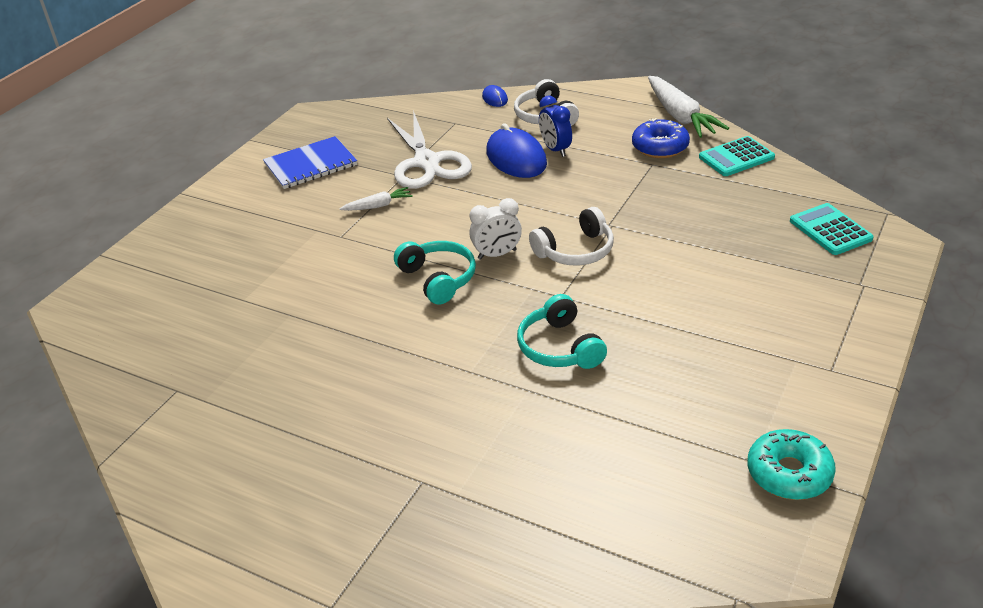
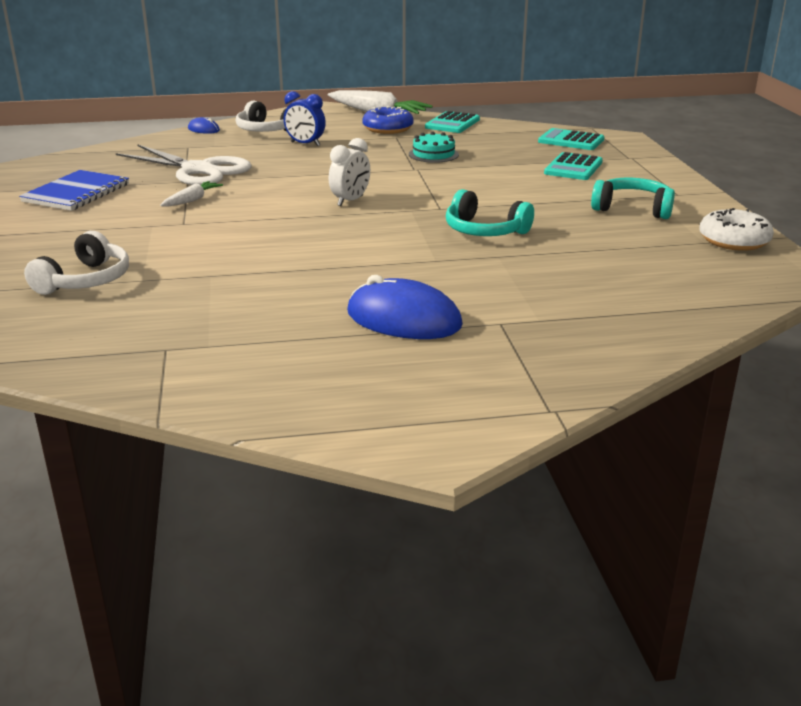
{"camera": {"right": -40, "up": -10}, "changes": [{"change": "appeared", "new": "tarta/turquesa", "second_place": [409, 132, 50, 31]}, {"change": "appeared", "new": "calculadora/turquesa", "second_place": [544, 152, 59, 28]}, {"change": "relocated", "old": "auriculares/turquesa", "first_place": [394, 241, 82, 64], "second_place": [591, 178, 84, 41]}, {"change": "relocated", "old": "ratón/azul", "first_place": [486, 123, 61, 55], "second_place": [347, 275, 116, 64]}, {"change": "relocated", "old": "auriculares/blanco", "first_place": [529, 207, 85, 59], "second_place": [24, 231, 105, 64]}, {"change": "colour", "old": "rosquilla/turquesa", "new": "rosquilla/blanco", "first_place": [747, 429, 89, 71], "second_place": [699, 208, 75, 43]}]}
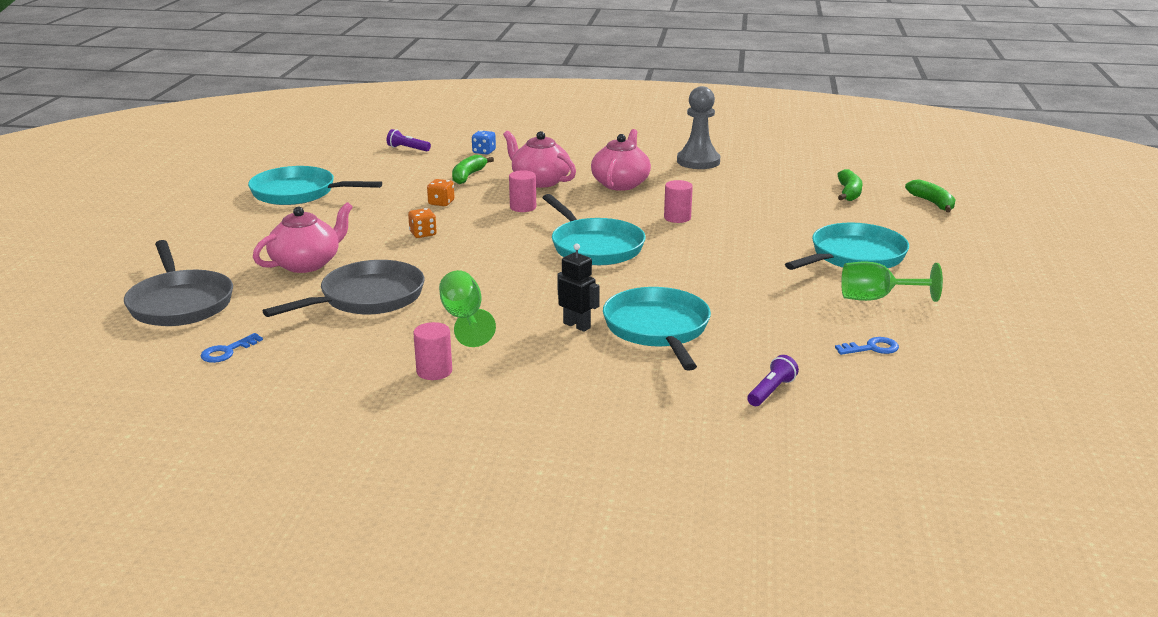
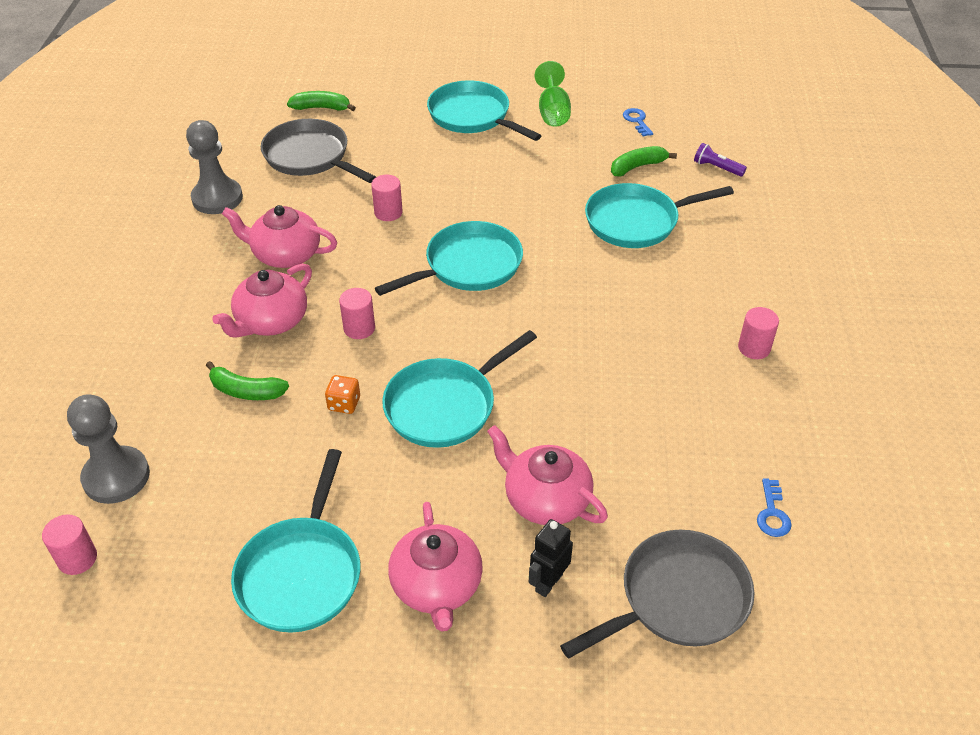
{"camera": {"right": -95, "up": 20}, "changes": [{"change": "missing", "old": "copa/verde", "first_place": [439, 270, 57, 77]}, {"change": "missing", "old": "dado/azul", "first_place": [472, 130, 24, 25]}, {"change": "appeared", "new": "cilindro/rosa", "second_place": [42, 514, 55, 61]}, {"change": "appeared", "new": "tetera/rosa", "second_place": [388, 502, 95, 130]}, {"change": "relocated", "old": "sartén/gris", "first_place": [263, 260, 162, 57], "second_place": [261, 119, 115, 64]}, {"change": "relocated", "old": "robot/negro", "first_place": [557, 243, 43, 89], "second_place": [529, 519, 44, 78]}, {"change": "relocated", "old": "plátano/verde", "first_place": [905, 179, 51, 33], "second_place": [611, 146, 66, 31]}, {"change": "exchanged", "old": "lámpara de mano/morado", "new": "peón/gris", "first_place": [387, 129, 44, 23], "second_place": [67, 394, 83, 110]}, {"change": "exchanged", "old": "dado/naranja", "new": "sartén/turquesa", "first_place": [408, 208, 29, 30], "second_place": [382, 330, 155, 118]}, {"change": "spun", "old": "llave/azul", "first_place": [200, 333, 63, 30], "second_place": [757, 478, 35, 59], "degrees": 60}]}
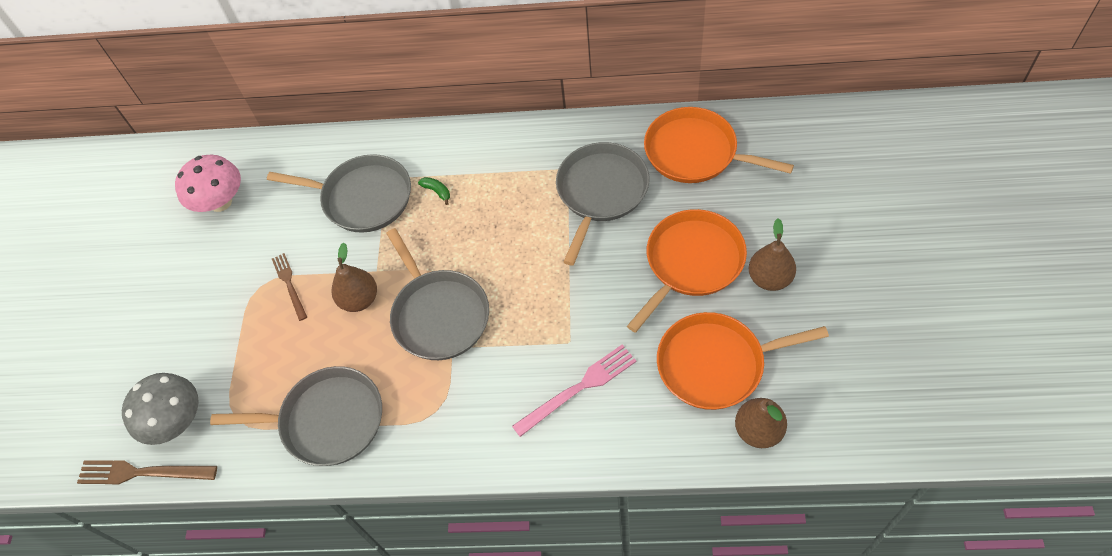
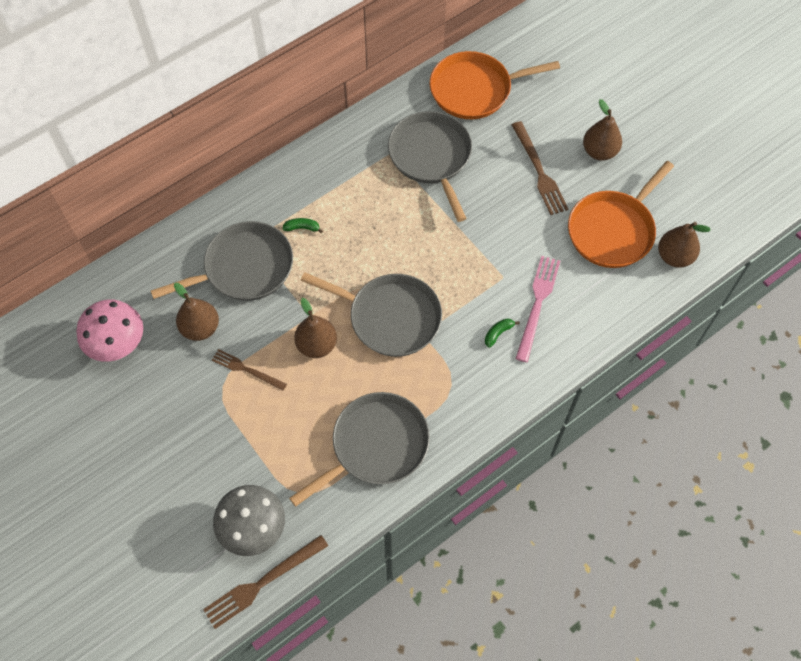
{"camera": {"right": -45, "up": 5}, "changes": [{"change": "appeared", "new": "pera/marrón", "second_place": [174, 283, 45, 58]}, {"change": "appeared", "new": "plátano/verde", "second_place": [485, 319, 35, 29]}, {"change": "exchanged", "old": "sartén/naranja", "new": "tenedor/marrón", "first_place": [627, 209, 120, 124], "second_place": [512, 121, 56, 94]}]}
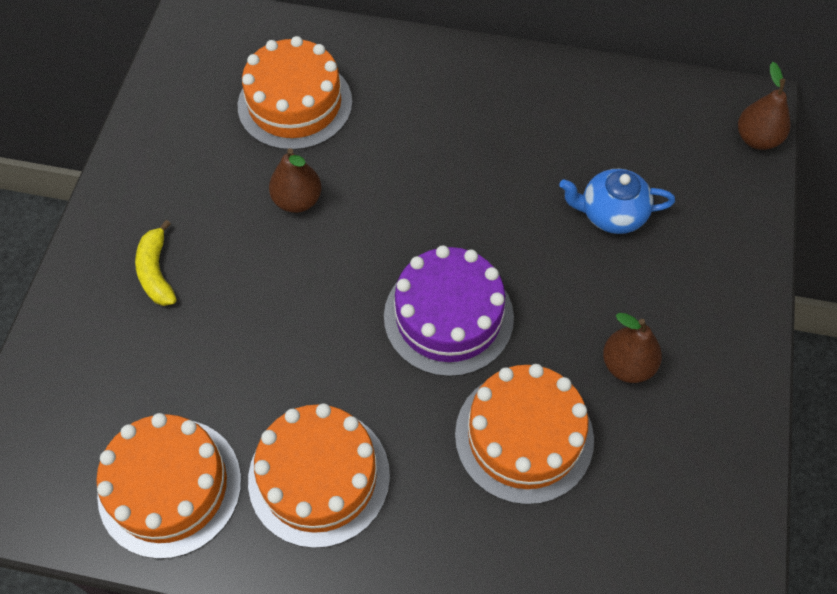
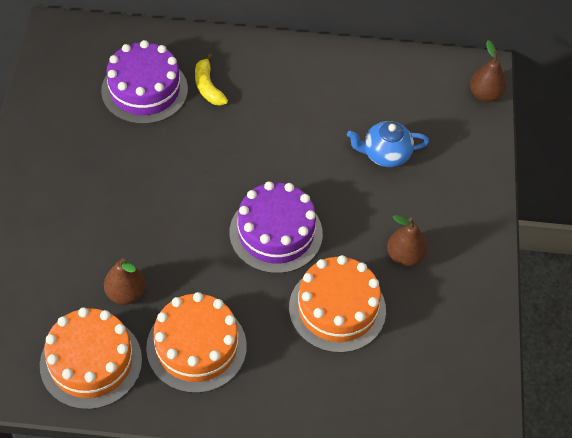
{"camera": {"right": -10, "up": -5}, "changes": [{"change": "relocated", "old": "plátano/amarillo", "first_place": [135, 220, 42, 86], "second_place": [195, 54, 33, 52]}, {"change": "relocated", "old": "pera/marrón", "first_place": [269, 148, 53, 65], "second_place": [104, 258, 42, 47]}, {"change": "colour", "old": "tarta/naranja", "new": "tarta/morado", "first_place": [238, 36, 114, 114], "second_place": [101, 40, 87, 84]}]}
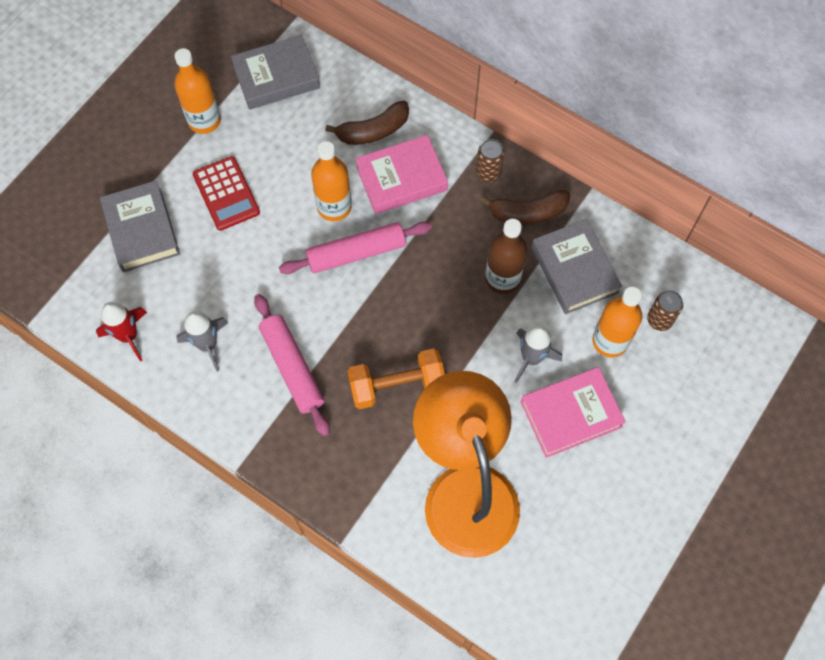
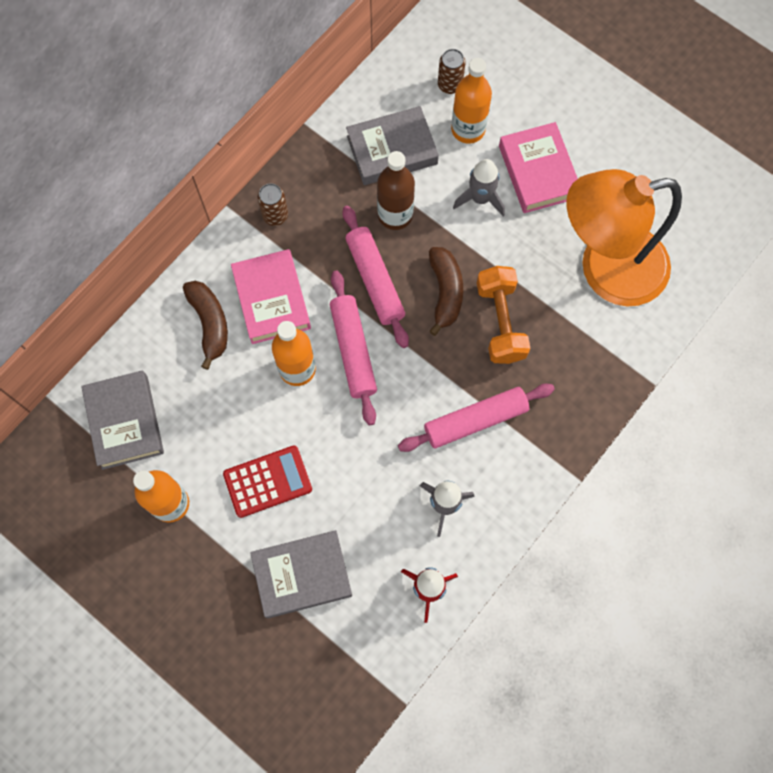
{"camera": {"right": -85, "up": 5}, "changes": [{"change": "appeared", "new": "rodillo/rosa", "second_place": [343, 206, 66, 142]}, {"change": "relocated", "old": "plátano/marrón", "first_place": [480, 190, 90, 35], "second_place": [429, 247, 34, 89]}]}
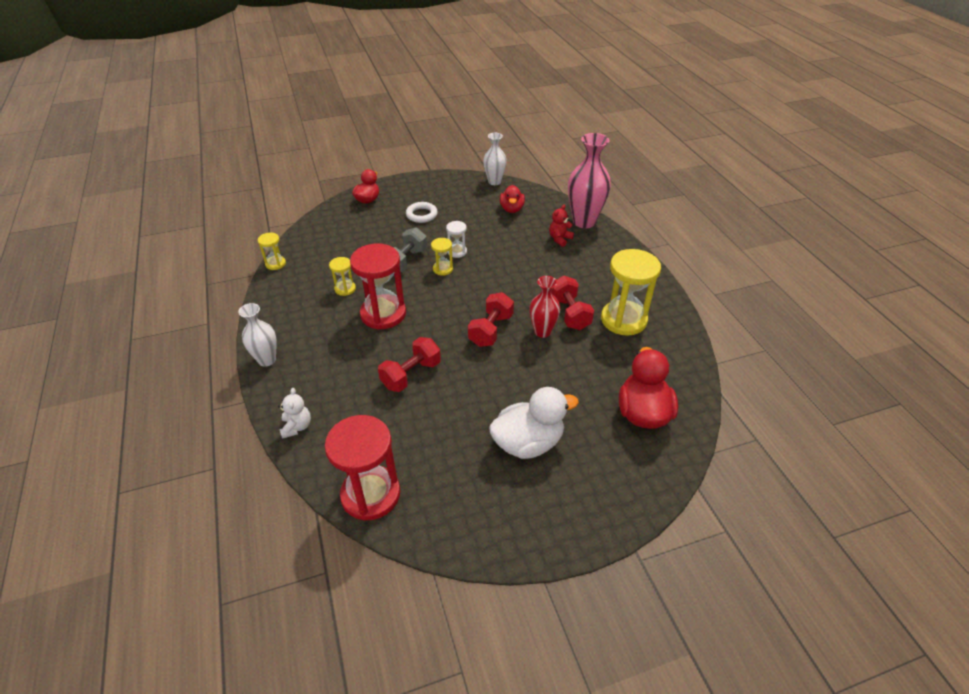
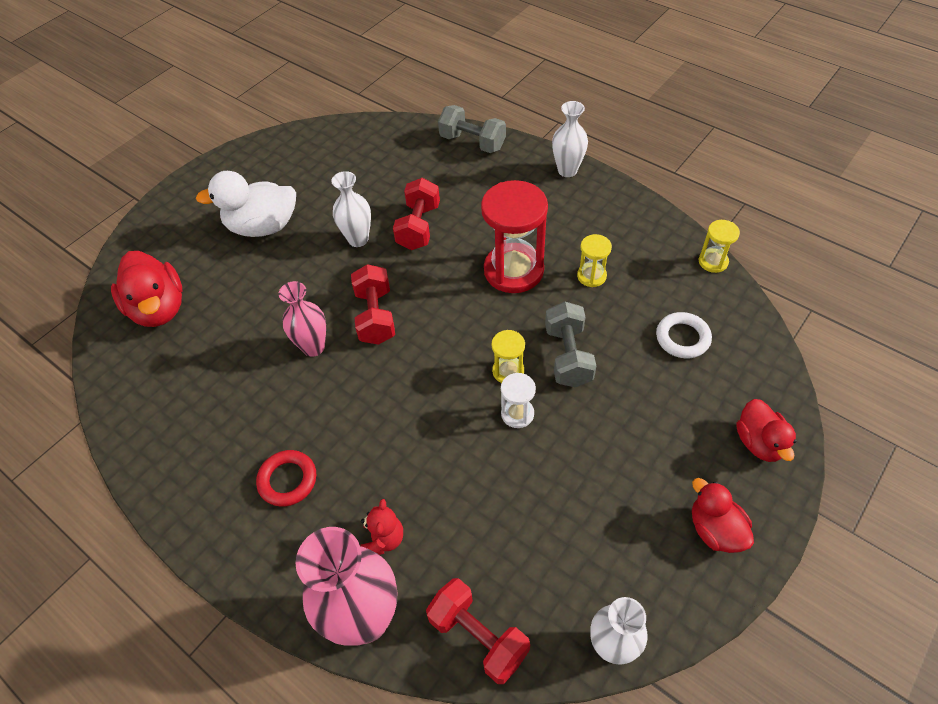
{"camera": {"right": 150, "up": 10}, "changes": [{"change": "missing", "old": "reloj de arena/rojo", "first_place": [325, 415, 75, 106]}, {"change": "missing", "old": "reloj de arena/amarillo", "first_place": [601, 249, 60, 87]}, {"change": "appeared", "new": "anillo/rojo", "second_place": [256, 450, 60, 57]}, {"change": "appeared", "new": "florero/blanco", "second_place": [331, 171, 40, 76]}, {"change": "relocated", "old": "anillo/blanco", "first_place": [406, 202, 32, 21], "second_place": [656, 312, 56, 46]}, {"change": "relocated", "old": "pato/rojo", "first_place": [500, 185, 25, 28], "second_place": [692, 478, 62, 75]}, {"change": "relocated", "old": "mancuerna/rojo", "first_place": [551, 276, 43, 54], "second_place": [426, 578, 104, 106]}, {"change": "exchanged", "old": "osito/blanco", "new": "mancuerna/gris", "first_place": [278, 388, 33, 51], "second_place": [438, 105, 68, 48]}, {"change": "colour", "old": "florero/rojo", "new": "florero/rosa", "first_place": [529, 276, 31, 62], "second_place": [279, 281, 47, 76]}, {"change": "spun", "old": "pato/blanco", "first_place": [489, 387, 90, 72], "second_place": [196, 171, 100, 66], "degrees": 45}]}
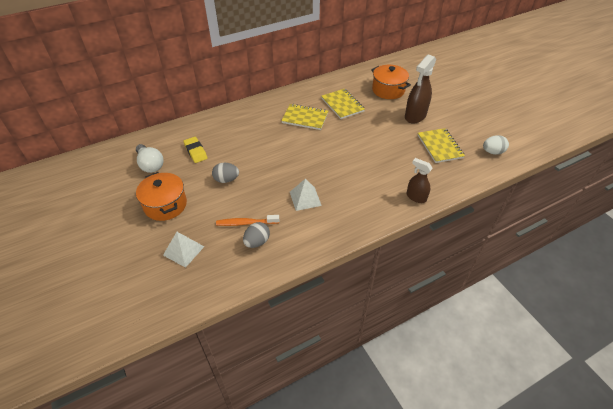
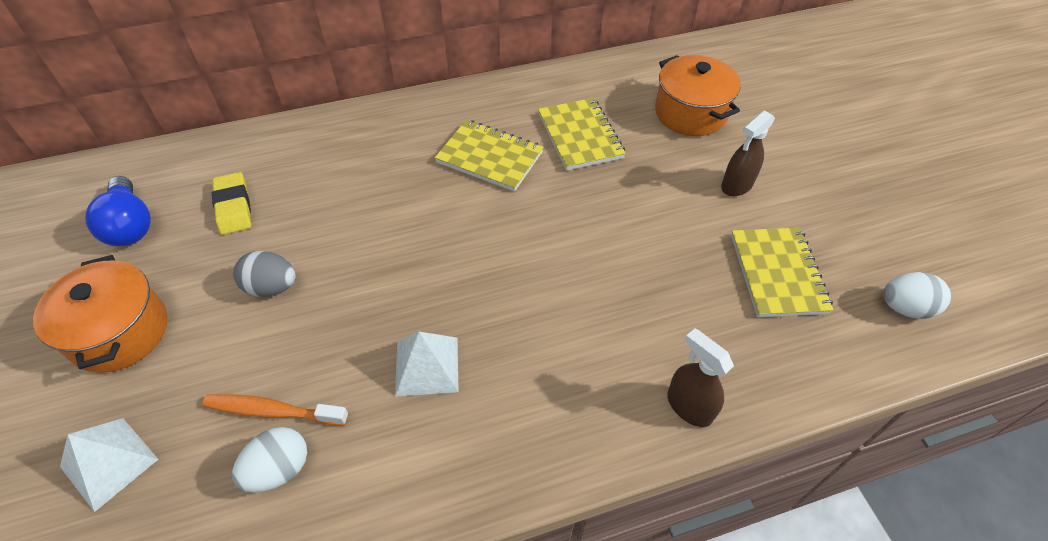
{"camera": {"right": 10, "up": 5}, "changes": [{"change": "colour", "old": "bombilla/blanco", "new": "bombilla/azul", "first_place": [136, 144, 27, 29], "second_place": [85, 176, 66, 70]}, {"change": "colour", "old": "huevo/gris", "new": "huevo/blanco", "first_place": [243, 222, 27, 26], "second_place": [232, 427, 75, 66]}, {"change": "size", "old": "pulverizador/marrón", "first_place": [405, 54, 31, 70], "second_place": [721, 110, 54, 86], "factor": 0.61}]}
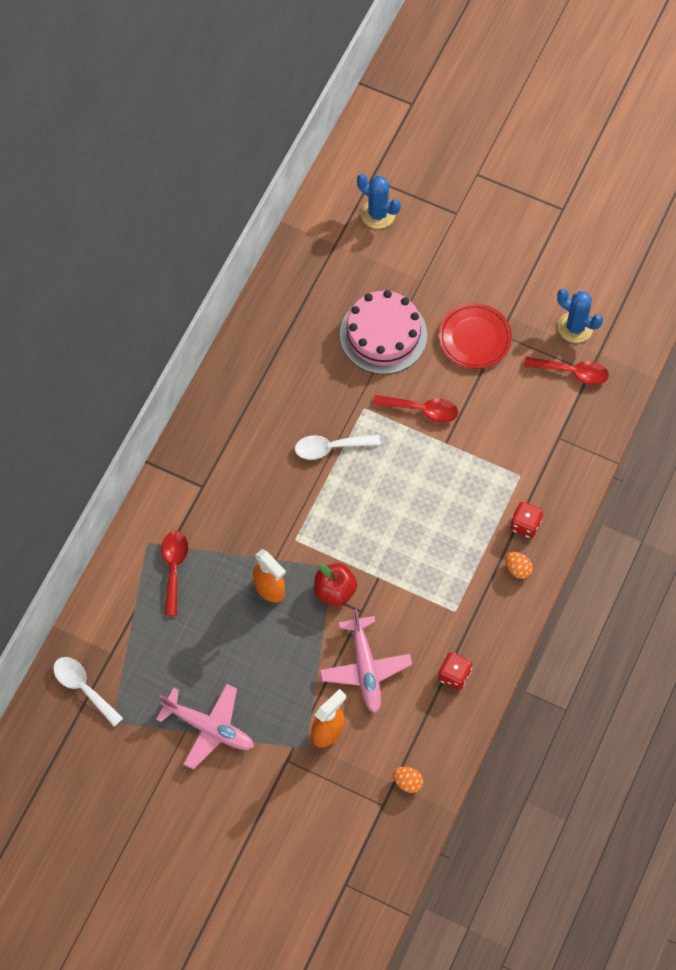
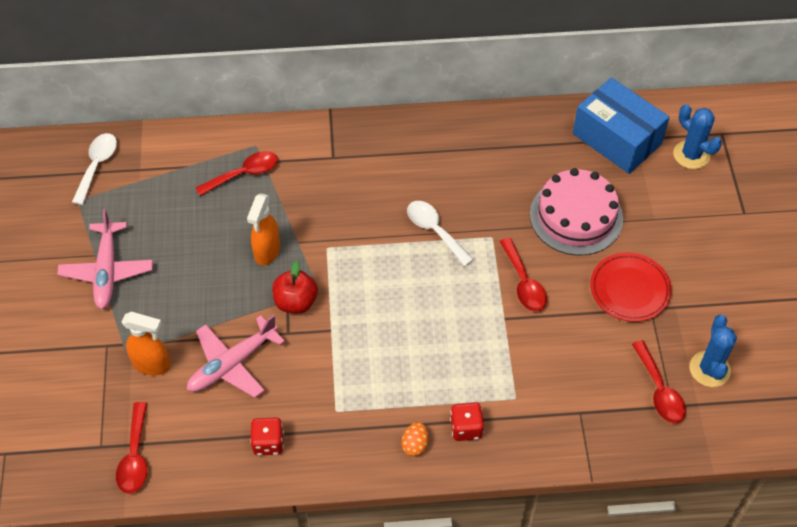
{"camera": {"right": 60, "up": -10}, "changes": [{"change": "appeared", "new": "caja/azul", "second_place": [573, 77, 97, 97]}, {"change": "exchanged", "old": "huevo/naranja", "new": "cuchara/rojo", "first_place": [393, 767, 30, 26], "second_place": [116, 402, 31, 92]}, {"change": "spun", "old": "cactus/azul", "first_place": [357, 174, 44, 55], "second_place": [673, 104, 49, 65], "degrees": -45}]}
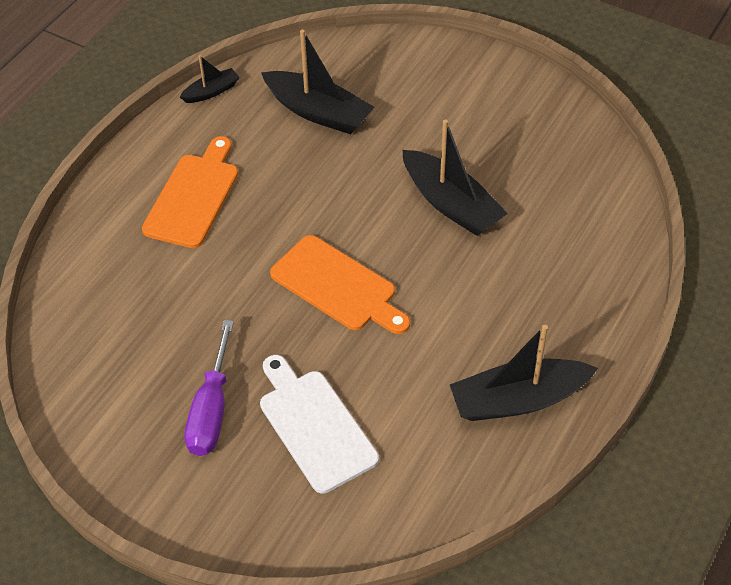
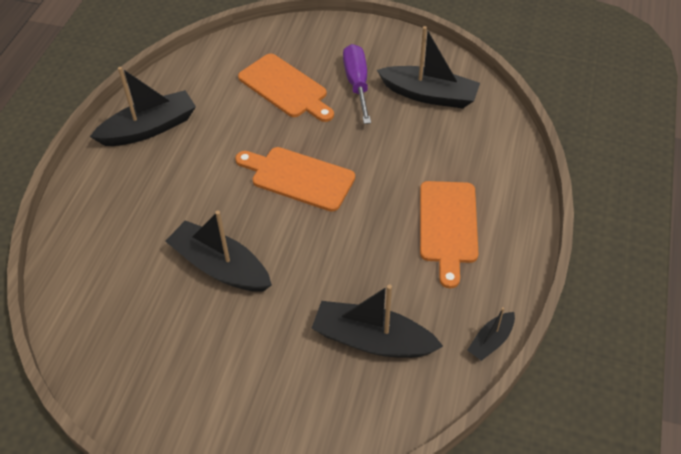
{"camera": {"right": 165, "up": 0}, "changes": [{"change": "appeared", "new": "barco/negro", "second_place": [377, 26, 103, 82]}, {"change": "colour", "old": "tabla de cortar/blanco", "new": "tabla de cortar/naranja", "first_place": [260, 355, 119, 139], "second_place": [238, 53, 96, 69]}]}
